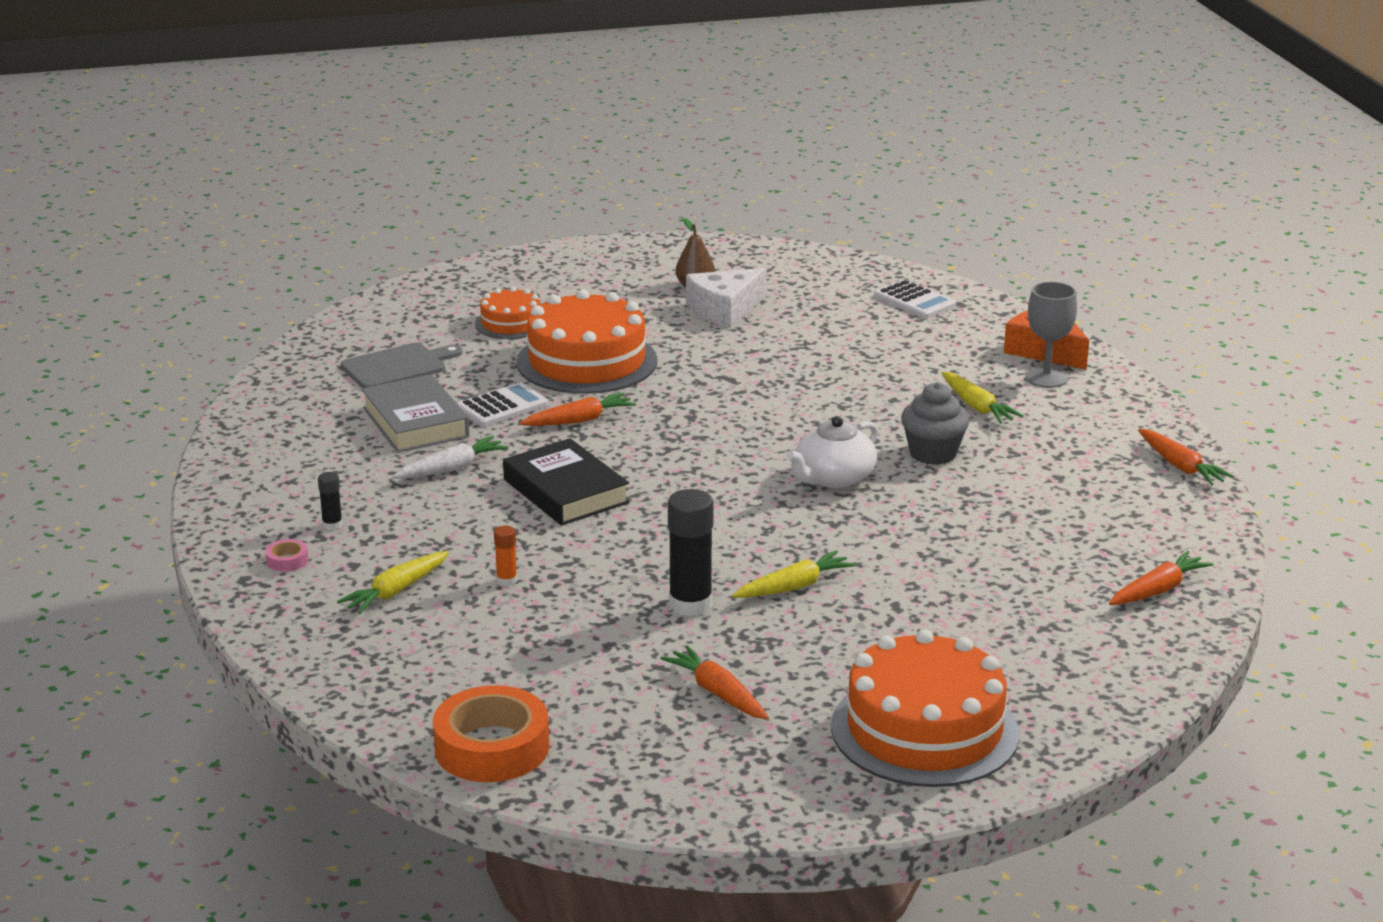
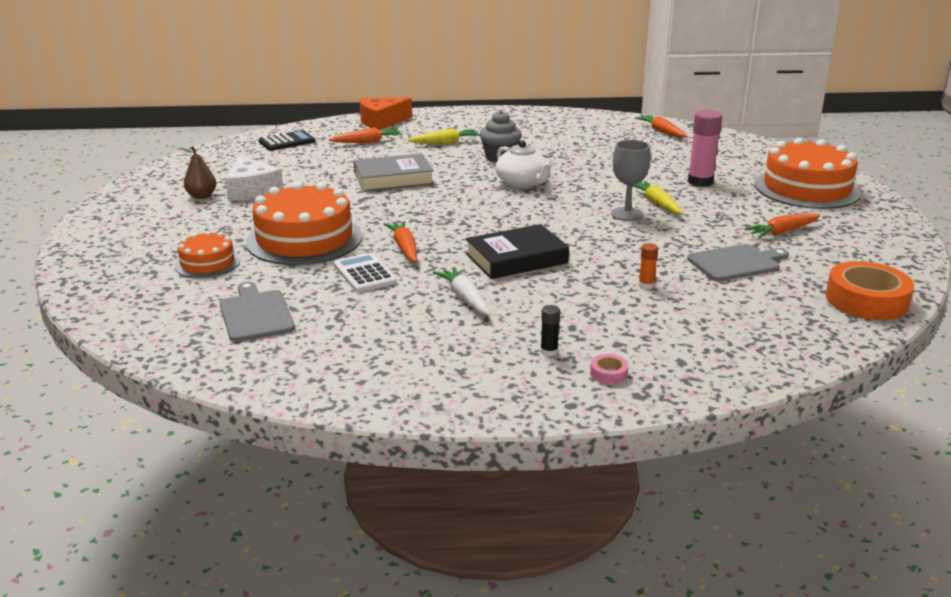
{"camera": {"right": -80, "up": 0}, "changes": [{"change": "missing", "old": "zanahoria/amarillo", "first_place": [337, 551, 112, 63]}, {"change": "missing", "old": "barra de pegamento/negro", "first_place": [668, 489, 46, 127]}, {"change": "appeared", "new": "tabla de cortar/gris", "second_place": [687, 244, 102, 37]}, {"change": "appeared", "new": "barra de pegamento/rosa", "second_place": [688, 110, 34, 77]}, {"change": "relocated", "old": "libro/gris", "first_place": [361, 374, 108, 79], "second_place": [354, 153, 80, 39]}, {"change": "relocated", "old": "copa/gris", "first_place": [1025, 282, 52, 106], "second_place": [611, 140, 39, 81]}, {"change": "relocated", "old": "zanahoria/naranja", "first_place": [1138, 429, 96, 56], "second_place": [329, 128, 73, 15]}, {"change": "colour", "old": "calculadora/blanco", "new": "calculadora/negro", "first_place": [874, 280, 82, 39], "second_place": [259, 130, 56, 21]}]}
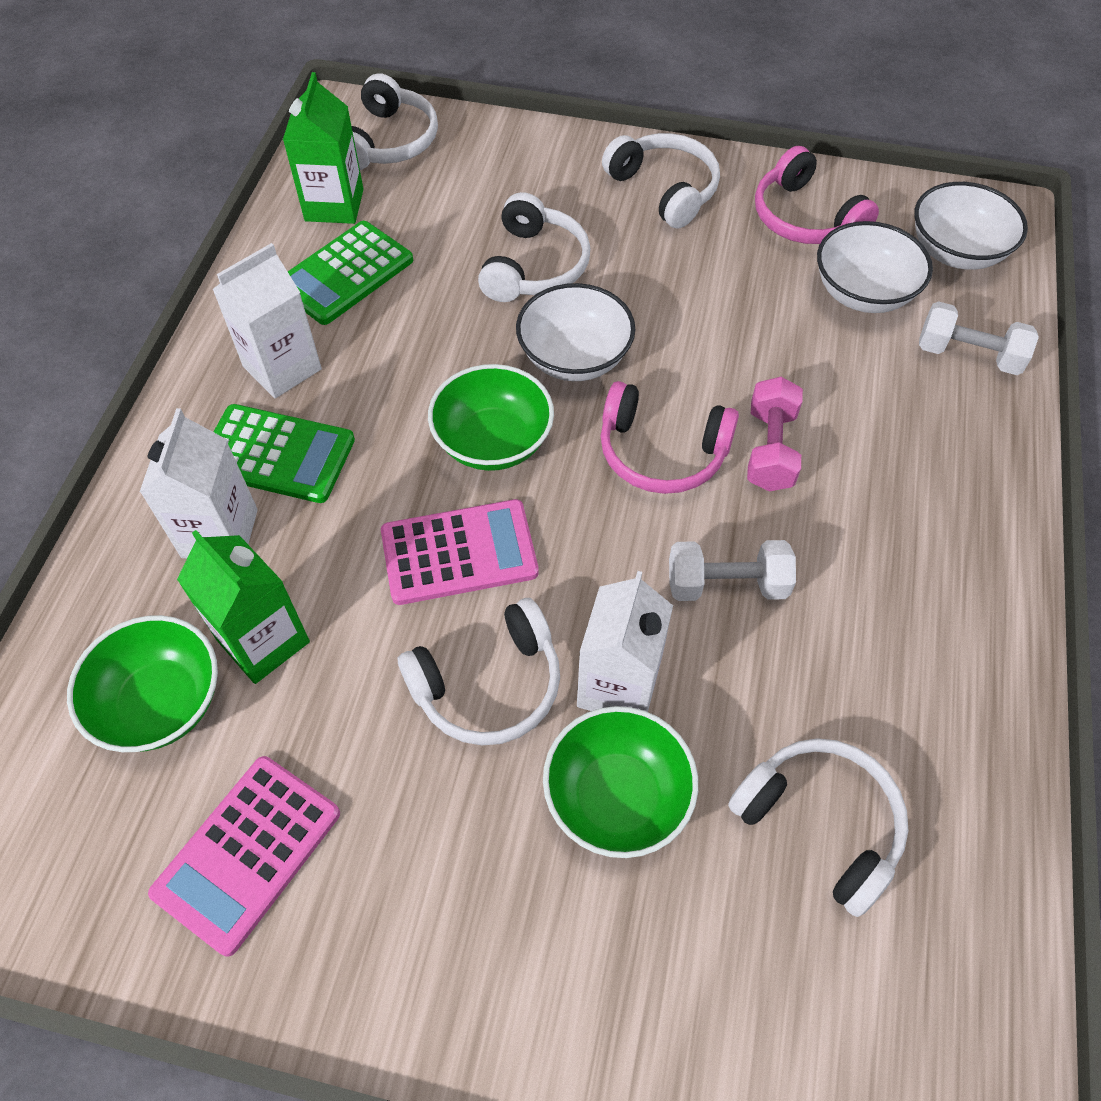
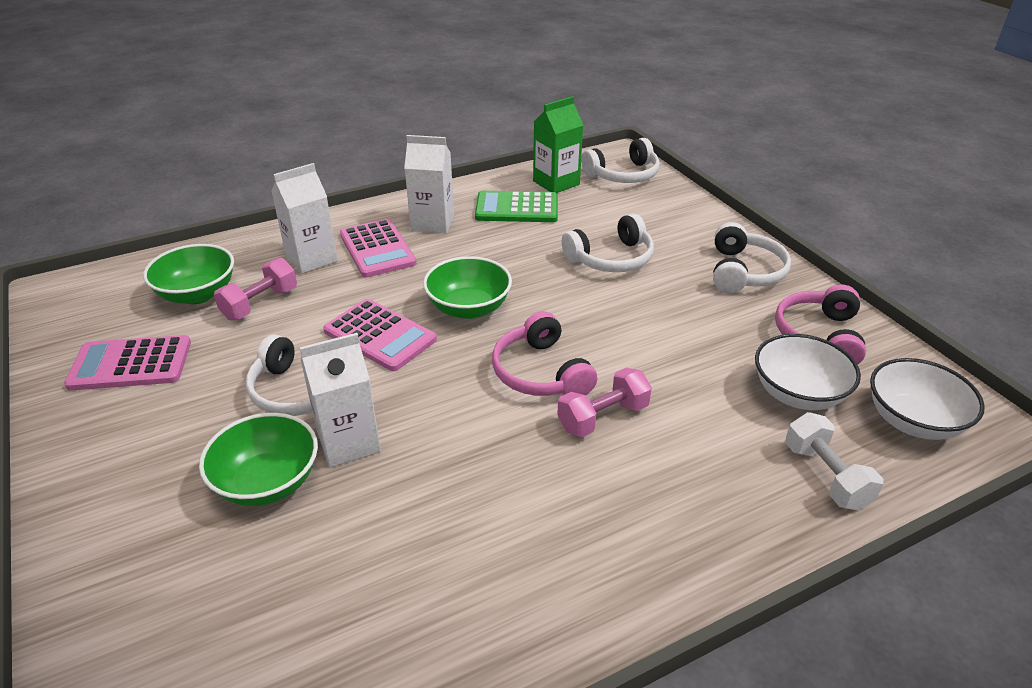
{"camera": {"right": 50, "up": -20}, "changes": [{"change": "missing", "old": "cuenco/blanco", "first_place": [516, 283, 119, 98]}, {"change": "missing", "old": "mancuerna/blanco", "first_place": [669, 540, 127, 61]}, {"change": "missing", "old": "auriculares/blanco", "first_place": [728, 738, 181, 179]}, {"change": "exchanged", "old": "cartón de leche/verde", "new": "mancuerna/rosa", "first_place": [177, 530, 133, 154], "second_place": [214, 258, 83, 62]}, {"change": "colour", "old": "calculadora/verde", "new": "calculadora/rosa", "first_place": [214, 404, 141, 99], "second_place": [340, 219, 77, 59]}]}
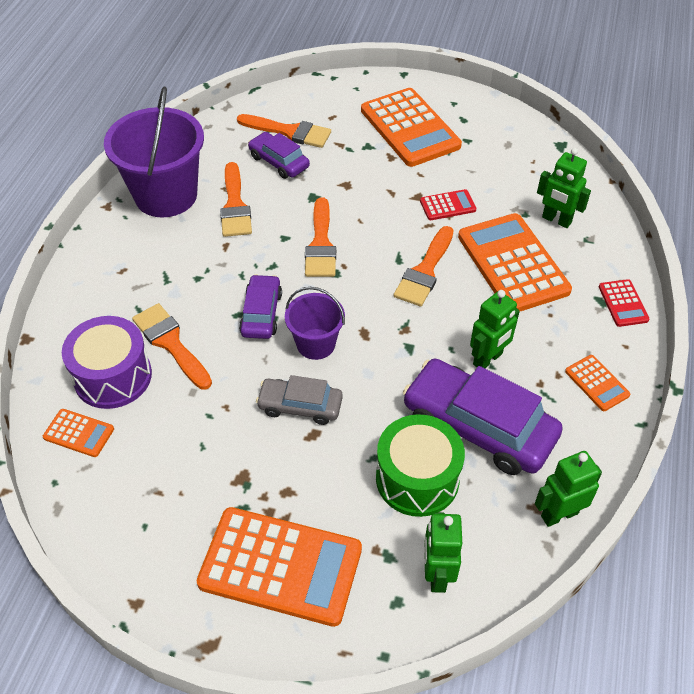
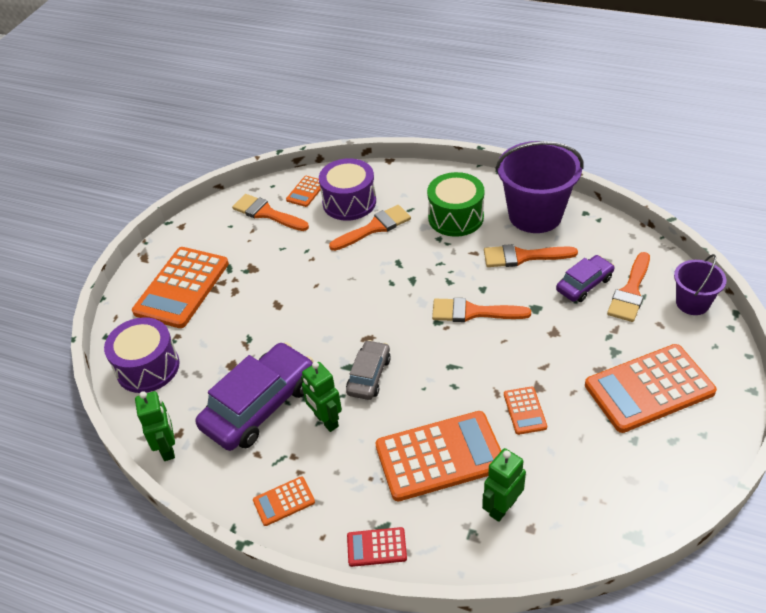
{"camera": {"right": 100, "up": -5}, "changes": [{"change": "missing", "old": "coche/morado", "first_place": [239, 274, 43, 65]}, {"change": "relocated", "old": "coche/gris", "first_place": [256, 375, 87, 50], "second_place": [346, 340, 45, 60]}, {"change": "relocated", "old": "balde/morado", "first_place": [285, 287, 60, 73], "second_place": [674, 254, 53, 61]}, {"change": "relocated", "old": "tambor/verde", "first_place": [376, 414, 89, 103], "second_place": [427, 172, 58, 65]}, {"change": "relocated", "old": "pincel/naranja", "first_place": [394, 226, 60, 80], "second_place": [232, 194, 77, 37]}, {"change": "exchanged", "old": "robot/verde", "new": "tambor/morado", "first_place": [424, 512, 38, 81], "second_place": [104, 317, 75, 76]}, {"change": "colour", "old": "calculadora/rojo", "new": "calculadora/naranja", "first_place": [420, 189, 56, 31], "second_place": [504, 387, 43, 48]}]}
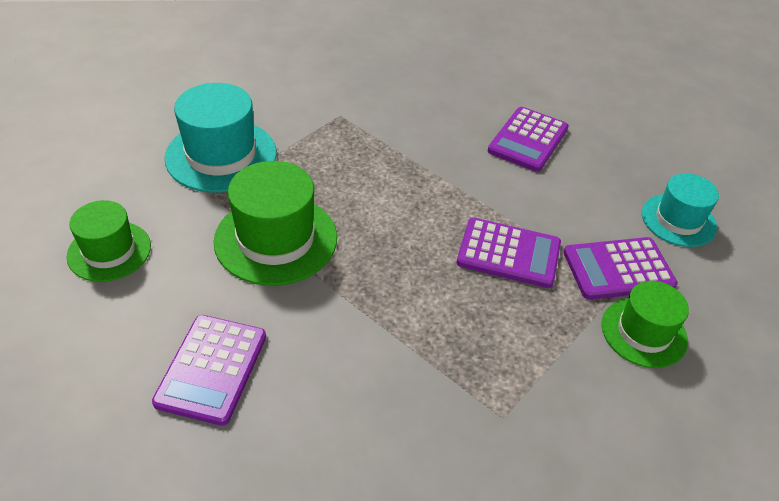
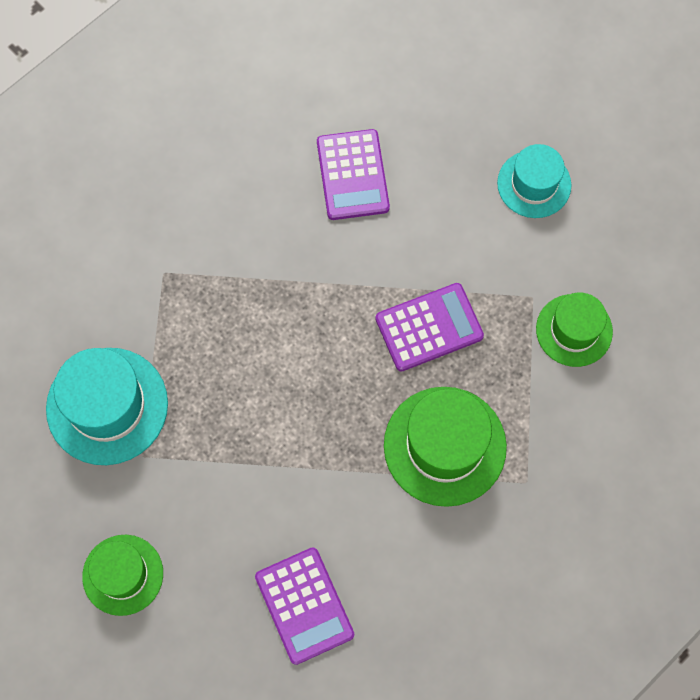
{"camera": {"right": -35, "up": 25}, "changes": [{"change": "missing", "old": "calculadora/morado", "first_place": [563, 237, 115, 63]}, {"change": "relocated", "old": "sombrero/verde", "first_place": [214, 161, 123, 125], "second_place": [384, 387, 123, 120]}]}
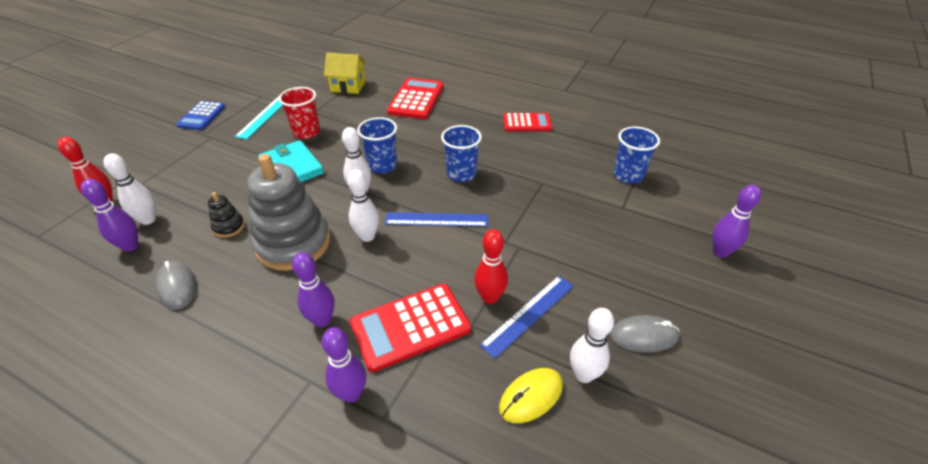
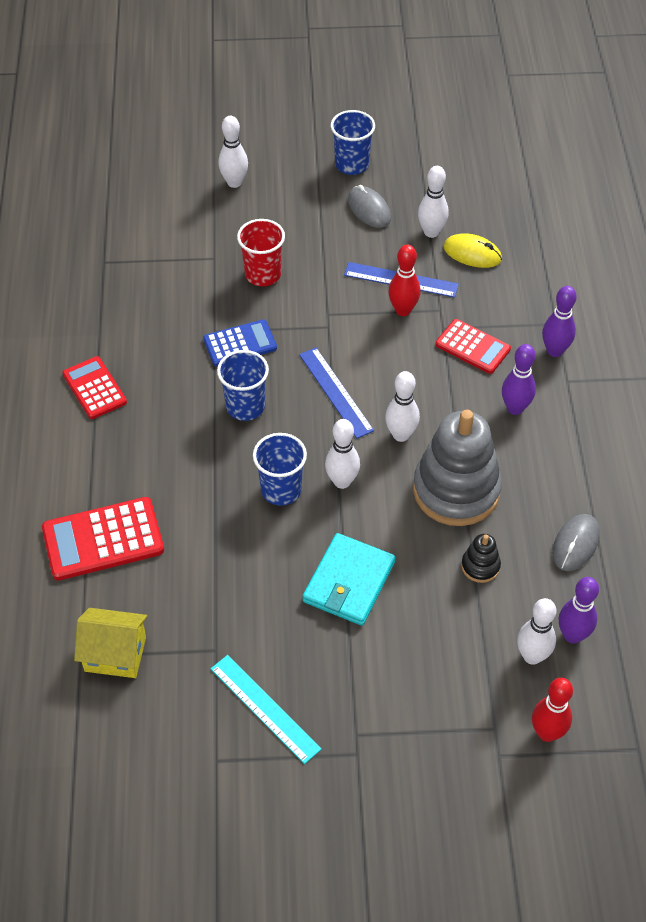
{"camera": {"right": -120, "up": 10}, "changes": [{"change": "relocated", "old": "calculadora/azul", "first_place": [176, 101, 49, 29], "second_place": [203, 320, 74, 47]}, {"change": "relocated", "old": "vaso/rojo", "first_place": [279, 87, 41, 52], "second_place": [237, 219, 48, 67]}, {"change": "relocated", "old": "vaso/azul", "first_place": [614, 126, 46, 58], "second_place": [331, 110, 44, 65]}, {"change": "colour", "old": "bolo/morado", "new": "bolo/blanco", "first_place": [712, 185, 49, 73], "second_place": [218, 116, 30, 72]}, {"change": "spun", "old": "regla/turquesa", "first_place": [235, 95, 48, 44], "second_place": [211, 655, 111, 109], "degrees": 60}, {"change": "spun", "old": "casa/amarillo", "first_place": [324, 53, 42, 41], "second_place": [74, 608, 73, 70], "degrees": -60}, {"change": "size", "old": "calculadora/rojo", "first_place": [350, 284, 121, 88], "second_place": [435, 319, 76, 55], "factor": 0.66}]}
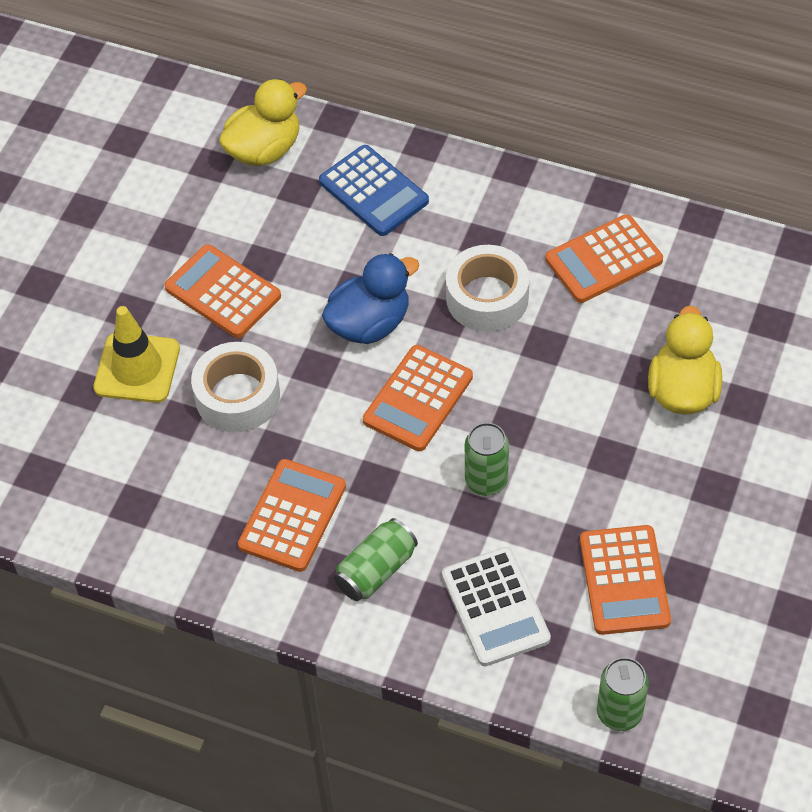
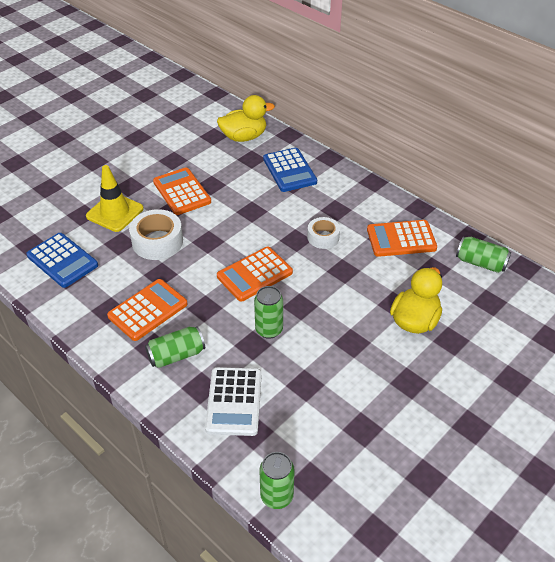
{"camera": {"right": 20, "up": -10}, "changes": [{"change": "missing", "old": "pato/azul", "first_place": [322, 253, 97, 91]}, {"change": "missing", "old": "calculadora/naranja", "first_place": [580, 525, 91, 110]}, {"change": "appeared", "new": "calculadora/azul", "second_place": [26, 233, 72, 55]}, {"change": "appeared", "new": "lata/verde", "second_place": [456, 236, 55, 37]}, {"change": "size", "old": "cinta adhesiva/blanco", "first_place": [446, 245, 84, 87], "second_place": [307, 217, 33, 32], "factor": 0.63}]}
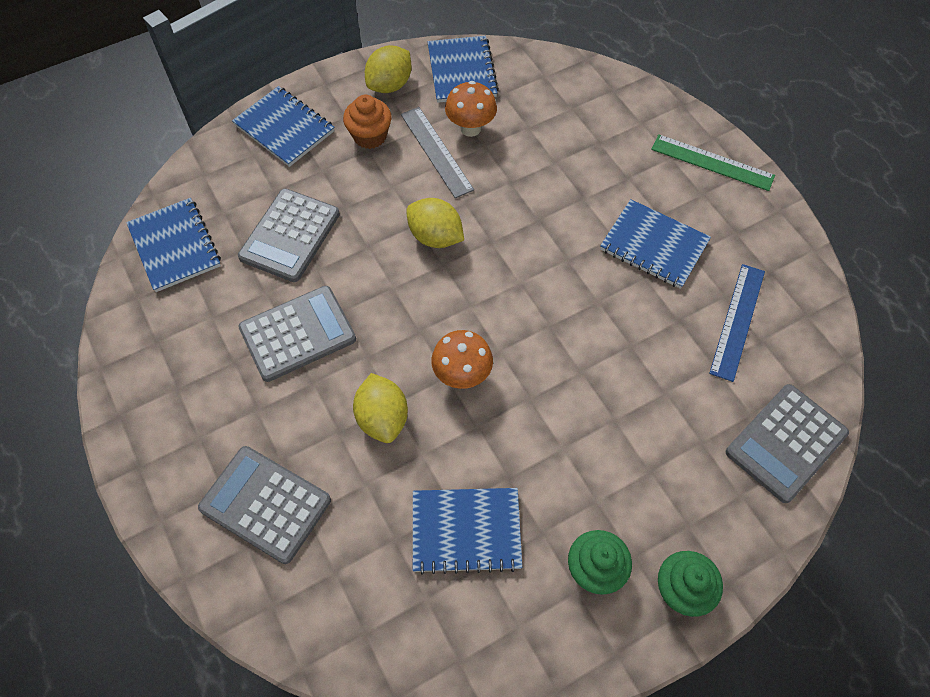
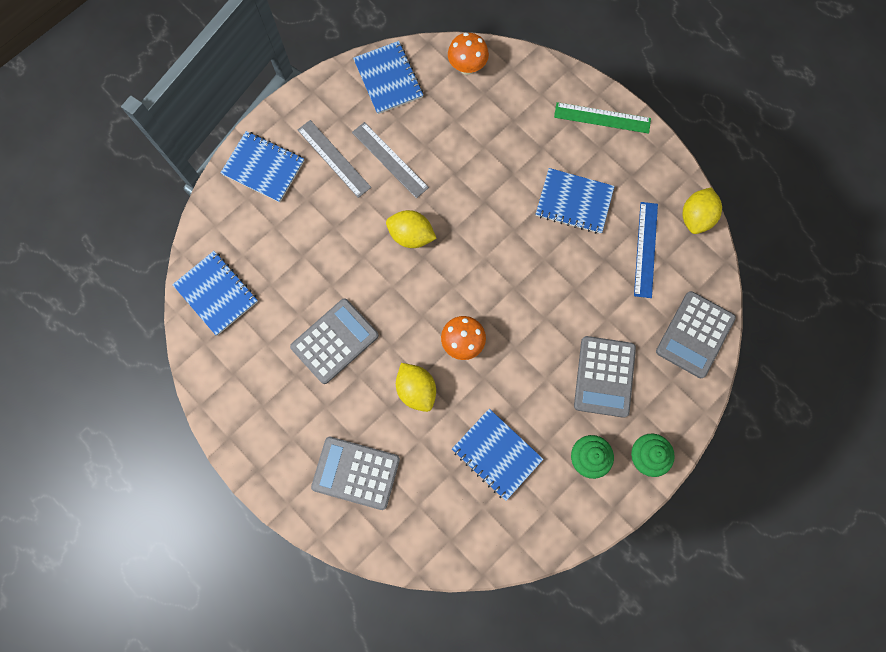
{"camera": {"right": -15, "up": 15}, "changes": [{"change": "relocated", "old": "calculadora/gris", "first_place": [238, 189, 102, 93], "second_place": [574, 336, 62, 82]}, {"change": "relocated", "old": "limón/amarillo", "first_place": [365, 45, 47, 48], "second_place": [683, 187, 39, 47]}, {"change": "relocated", "old": "seta/naranja", "first_place": [445, 81, 52, 56], "second_place": [448, 33, 41, 42]}, {"change": "exchanged", "old": "magdalena/naranja", "new": "regla/gris", "first_place": [343, 95, 49, 54], "second_place": [298, 120, 73, 78]}, {"change": "spun", "old": "cuaderno/azul", "first_place": [413, 488, 109, 87], "second_place": [452, 409, 92, 92], "degrees": 60}]}
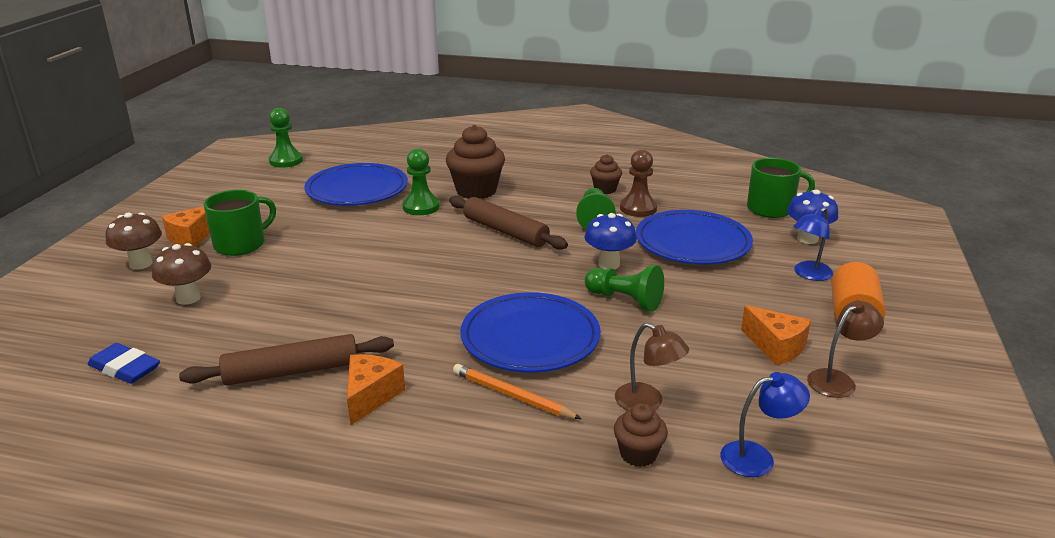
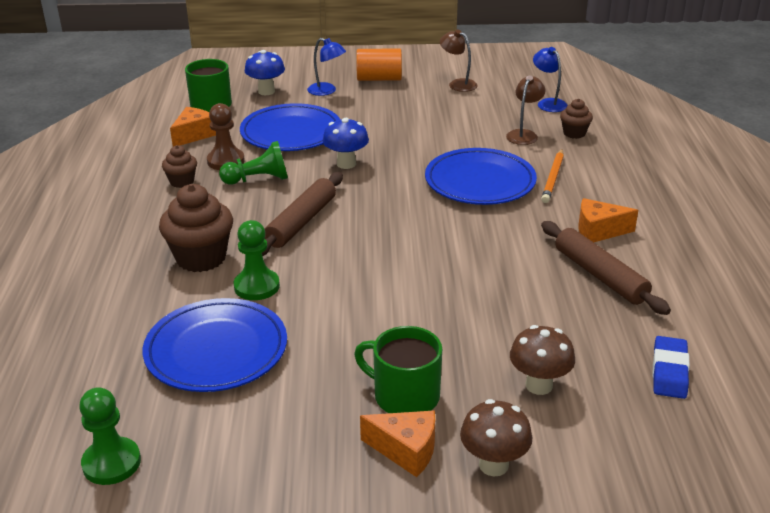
{"camera": {"right": -105, "up": 5}, "changes": [{"change": "missing", "old": "peón/verde", "first_place": [585, 265, 79, 47]}, {"change": "relocated", "old": "queso/naranja", "first_place": [741, 305, 70, 60], "second_place": [170, 107, 46, 39]}]}
